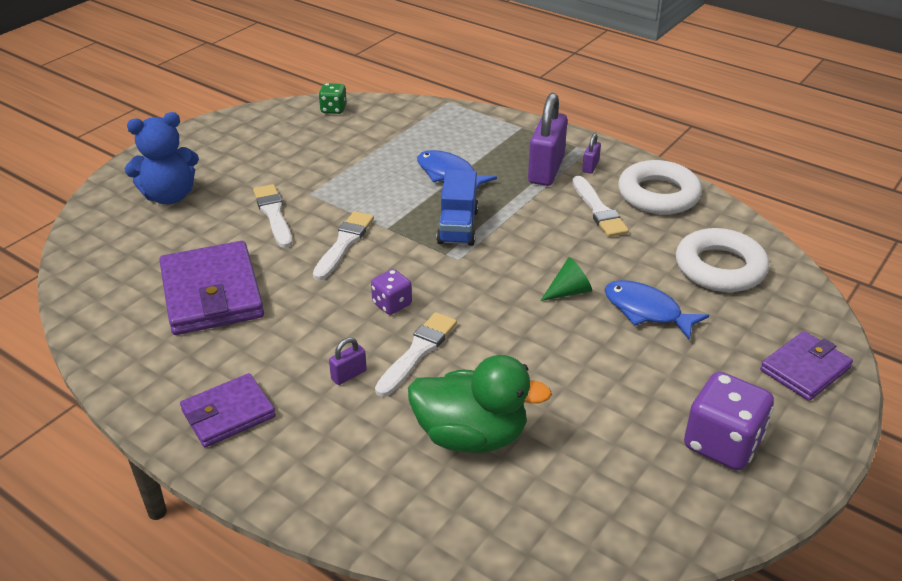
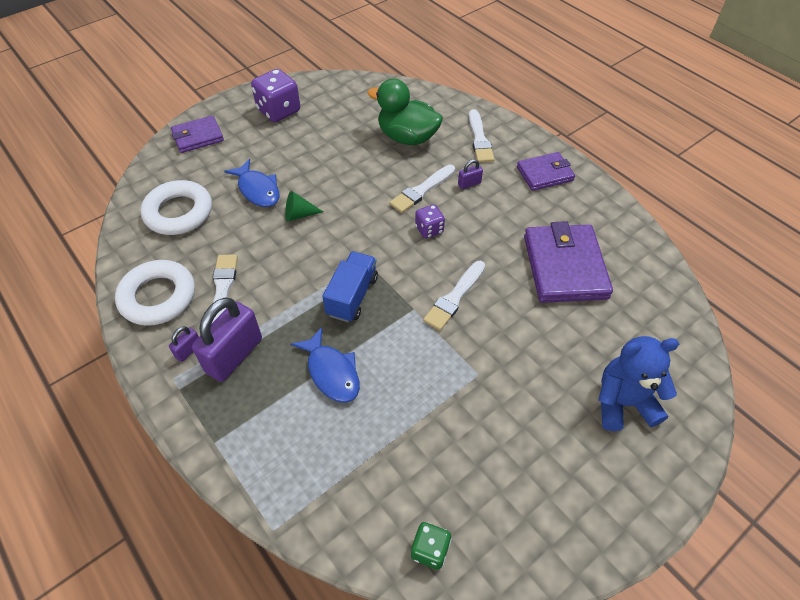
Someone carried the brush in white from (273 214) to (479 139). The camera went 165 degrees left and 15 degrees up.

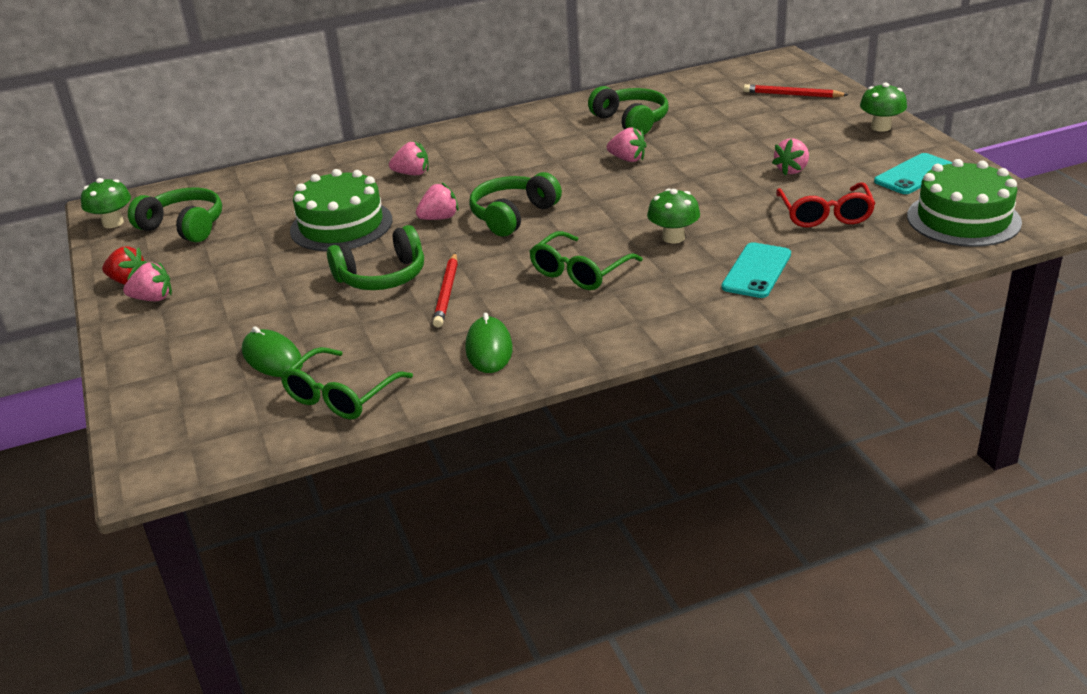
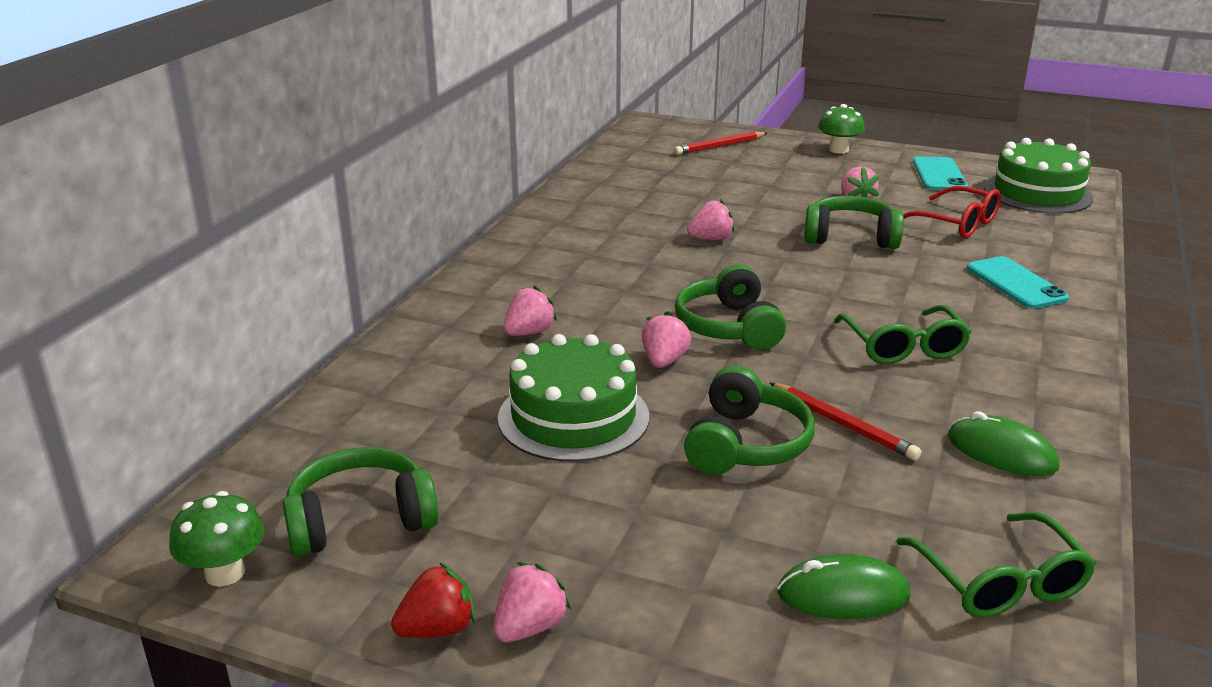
Someone took away the mushroom in green at (673 237). Someone carried the headphones in green from (631 121) to (850 237). The camera went 50 degrees left and 5 degrees down.

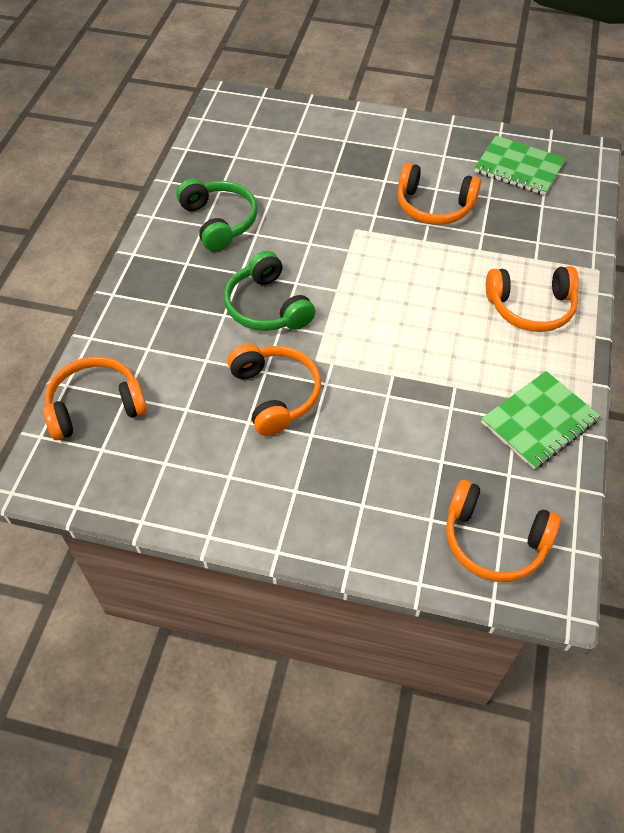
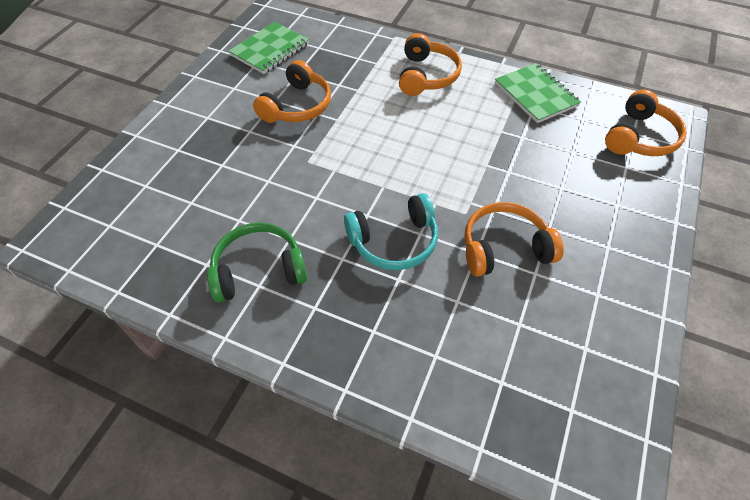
Someone took away the headphones in orange at (96 406). Someone repainted the headphones in green at (267 307), which became the headphones in turquoise at (394 241). The camera went 80 degrees left and 0 degrees up.

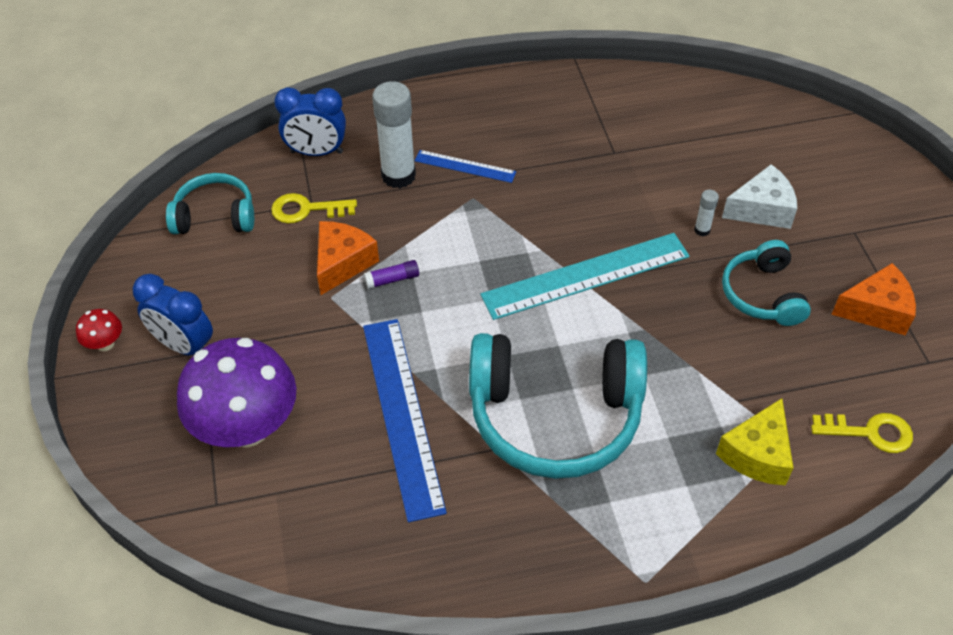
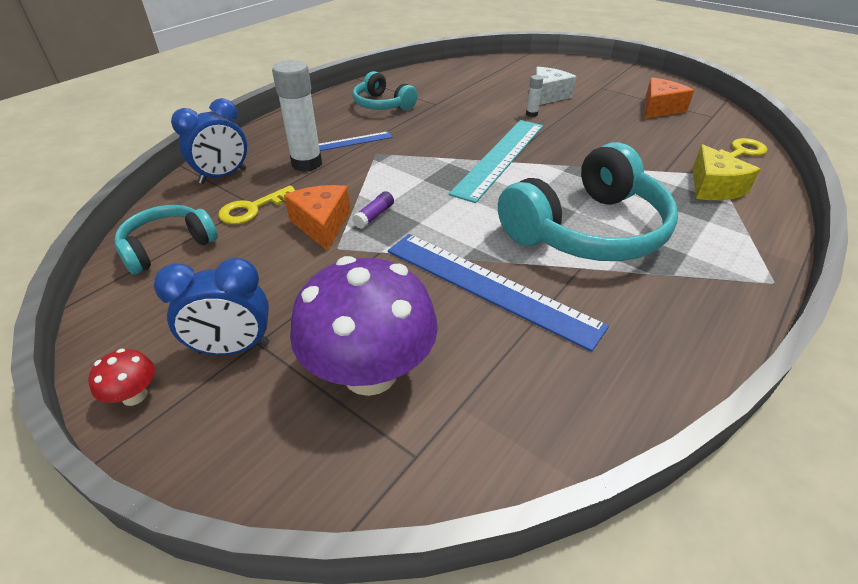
Someone carried the headphones in turquoise from (762 294) to (382 105). The camera went 40 degrees left and 10 degrees down.

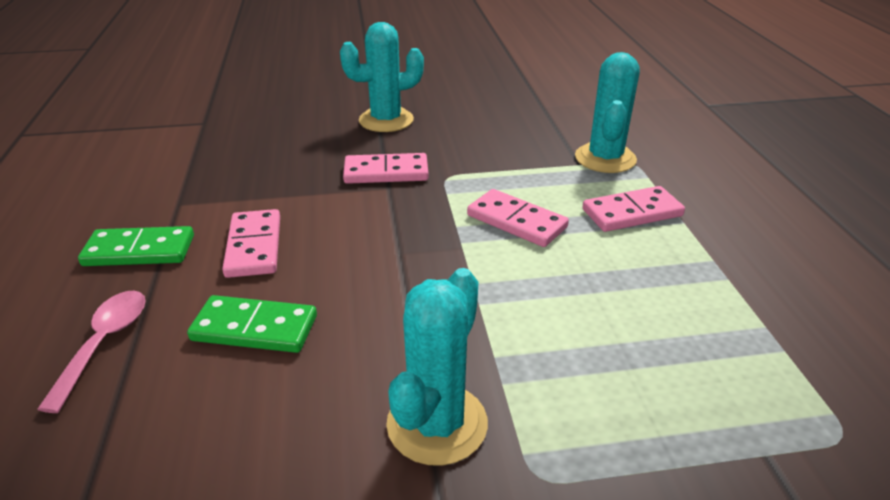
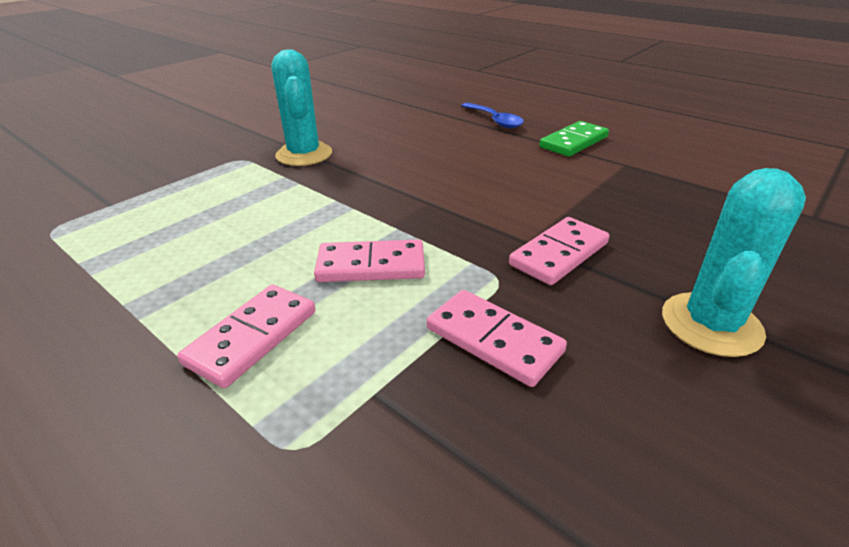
Someone took away the domino in green at (254 328). Someone took away the cactus in turquoise at (605 158). Someone carried the domino in pink from (254 246) to (494 340). Someone repainted the spoon in pink at (104 343), which became the spoon in blue at (495 120). The camera went 140 degrees right and 0 degrees up.

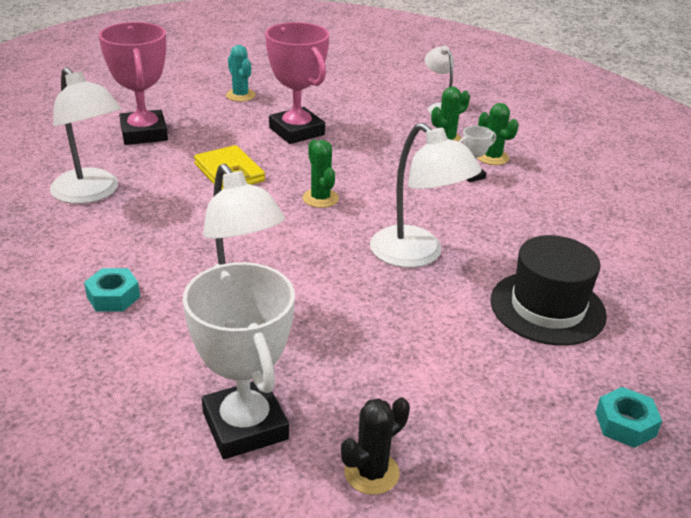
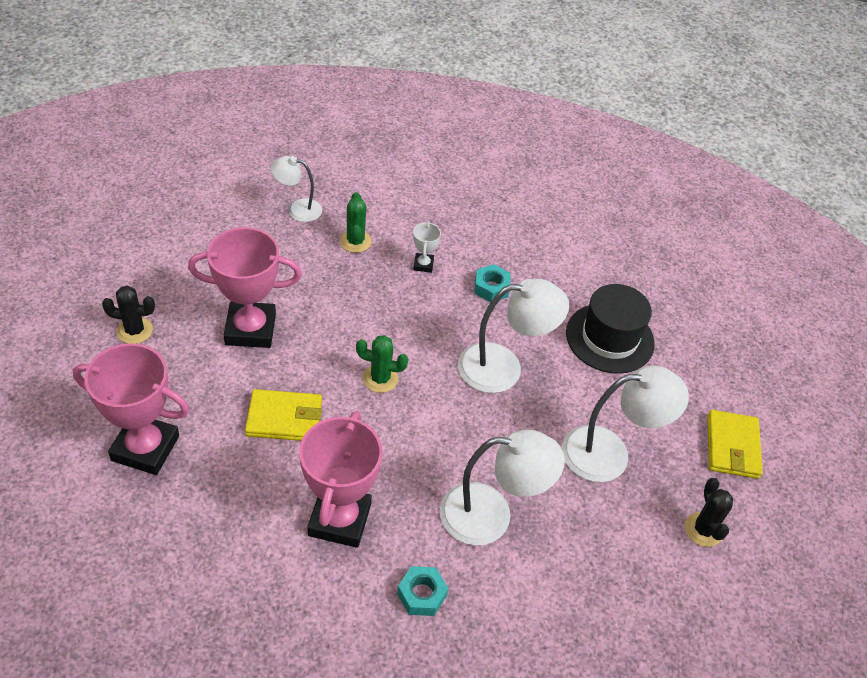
Someone took away the trophy in white at (245 426). Someone took away the cactus in green at (492 157). Someone put down the trophy in pink at (339 519). Someone put down the wallet in yellow at (732 446). Someone carried the lamp in white from (91 193) to (609 453). Someone carried the nut in turquoise from (625 424) to (491 288). Someone repainted the cactus in turquoise at (240 95), which became the cactus in black at (134 330). The camera went 60 degrees left and 15 degrees up.

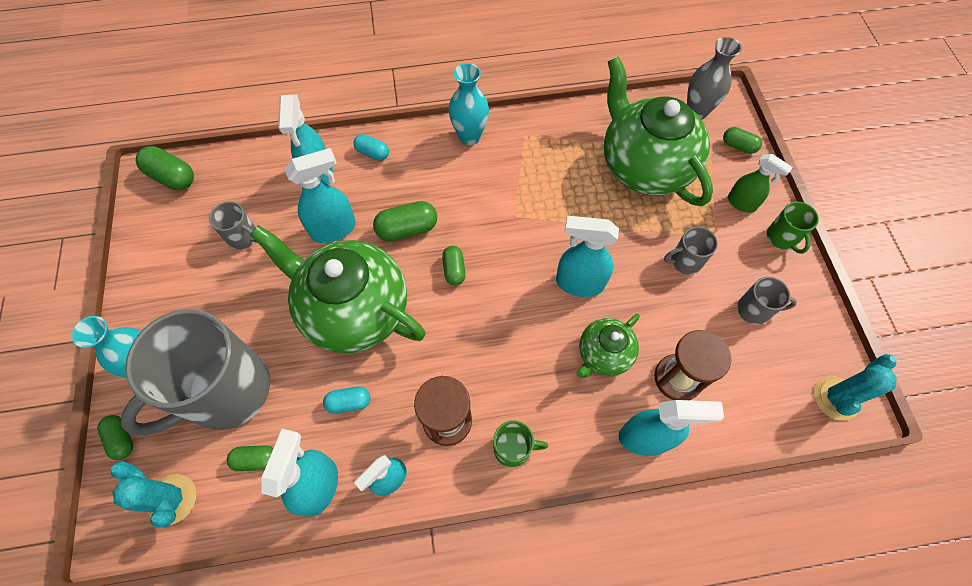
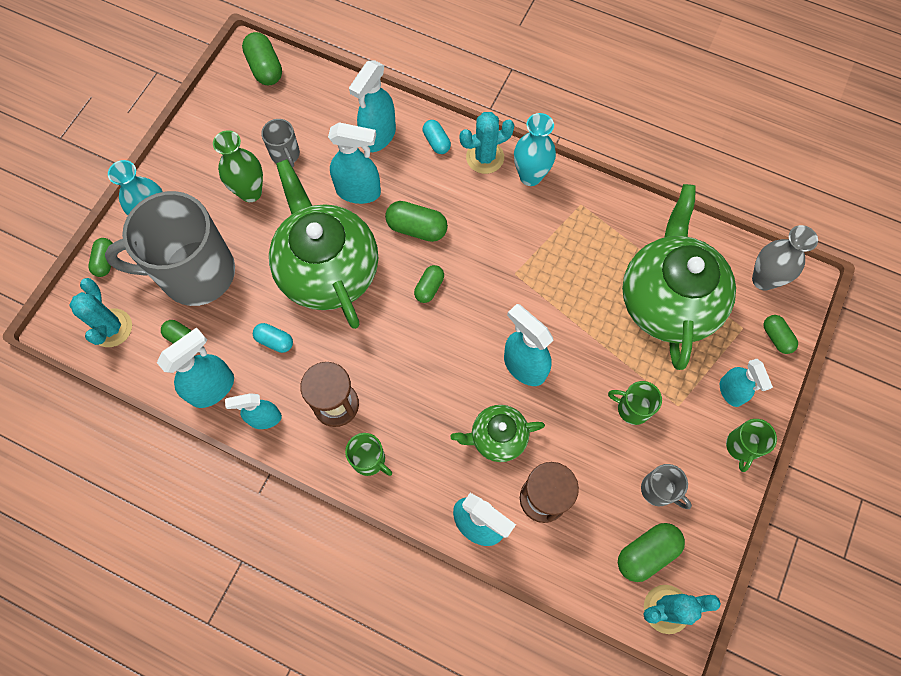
Someone put down the vase in green at (250 192). Someone put down the cactus in turquoise at (485 157). Someone put down the capsule in green at (646 553). Someone repainted the mug in grey at (685 261), which became the mug in green at (632 408). Someone repainted the spray bottle in green at (741 203), which became the spray bottle in turquoise at (731 392). The camera went 35 degrees right and 5 degrees up.

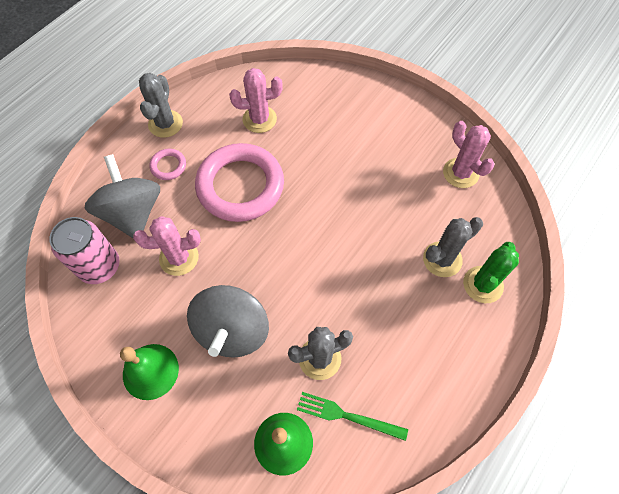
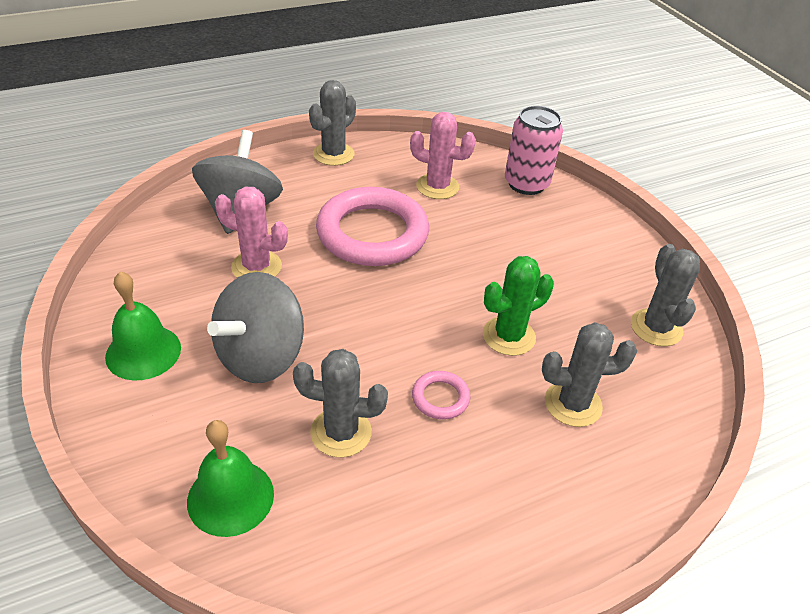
Someone took away the fork in green at (347 416). Someone carried the can in pink from (100 266) to (526 184). Someone carried the ring in pink from (168 166) to (440 398). Someone carried the cactus in green from (483 284) to (508 336). Someone repainted the cactus in pink at (460 173), which became the cactus in grey at (656 328). The camera went 25 degrees right and 20 degrees down.

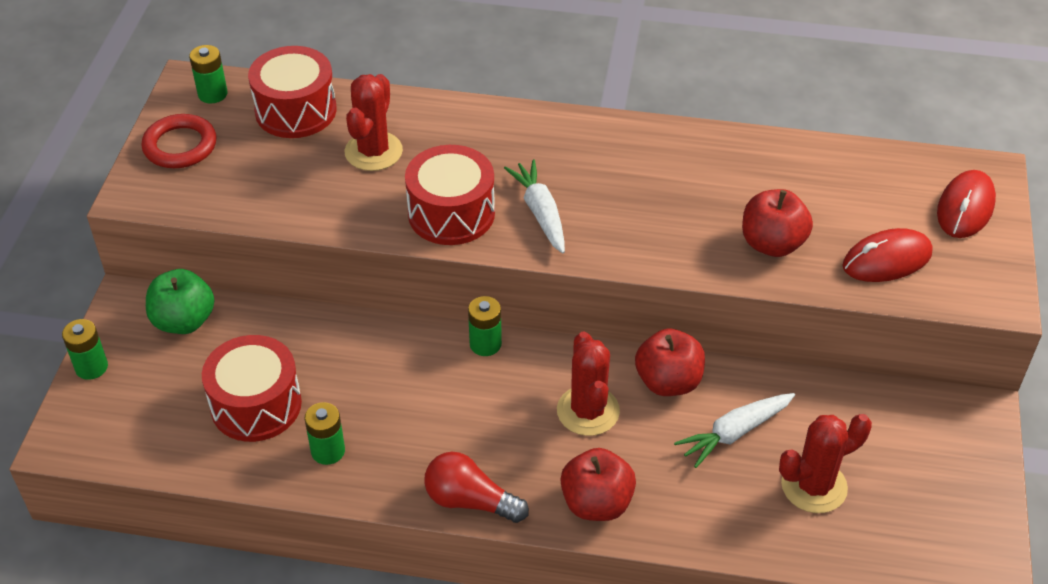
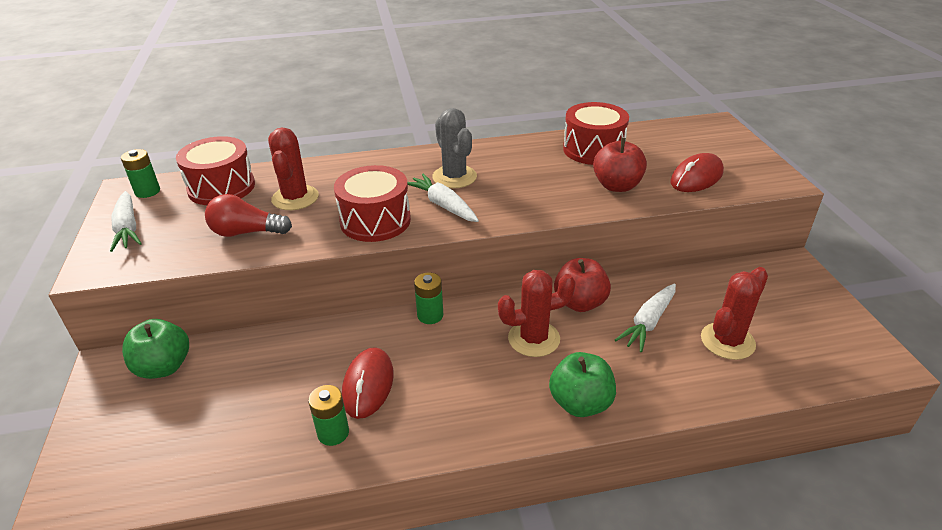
Someone took away the battery in green at (91 367). Someone put down the cactus in grey at (454 177). Someone carried the drum in red from (256 405) to (593 149). Someone carried the light bulb in red from (470 501) to (246 232). Someone carried the mouse in red from (965 208) to (368 385). Someone swapped the ring in red at (180 146) for the carrot in white at (128 228). Someone repainted the apple in red at (596 503), which became the apple in green at (580 403). Someone rotated the cactus in red at (588 411) by 75 degrees counterclockwise. The camera went 20 degrees left and 10 degrees down.

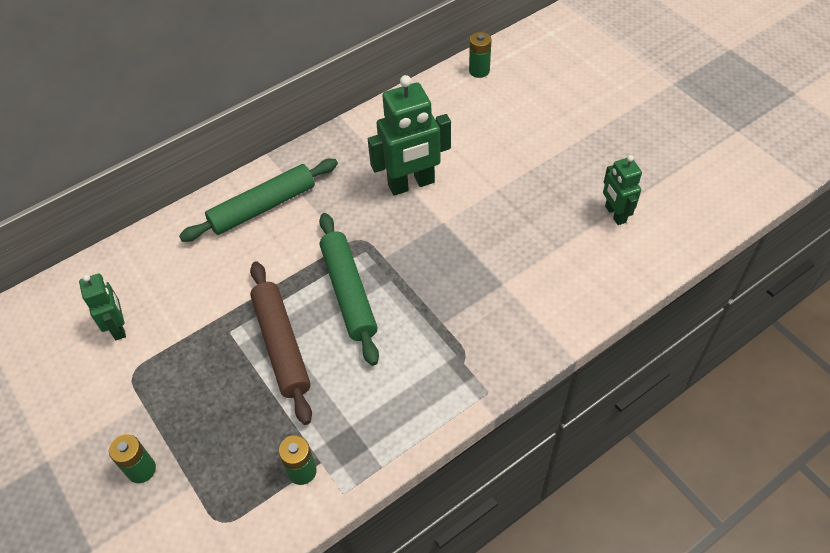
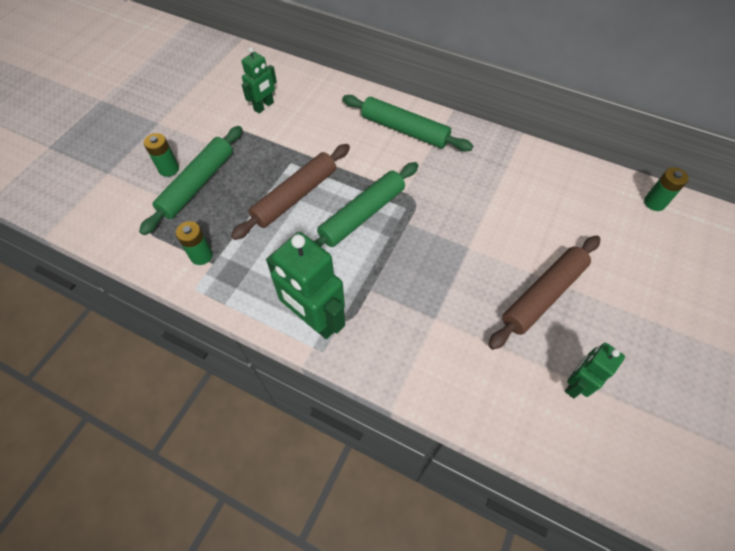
Someone put down the rolling pin in green at (198 184). Someone put down the rolling pin in brown at (543 295). Someone carried the robot in green from (411 184) to (315 320). The camera went 60 degrees right and 5 degrees up.

